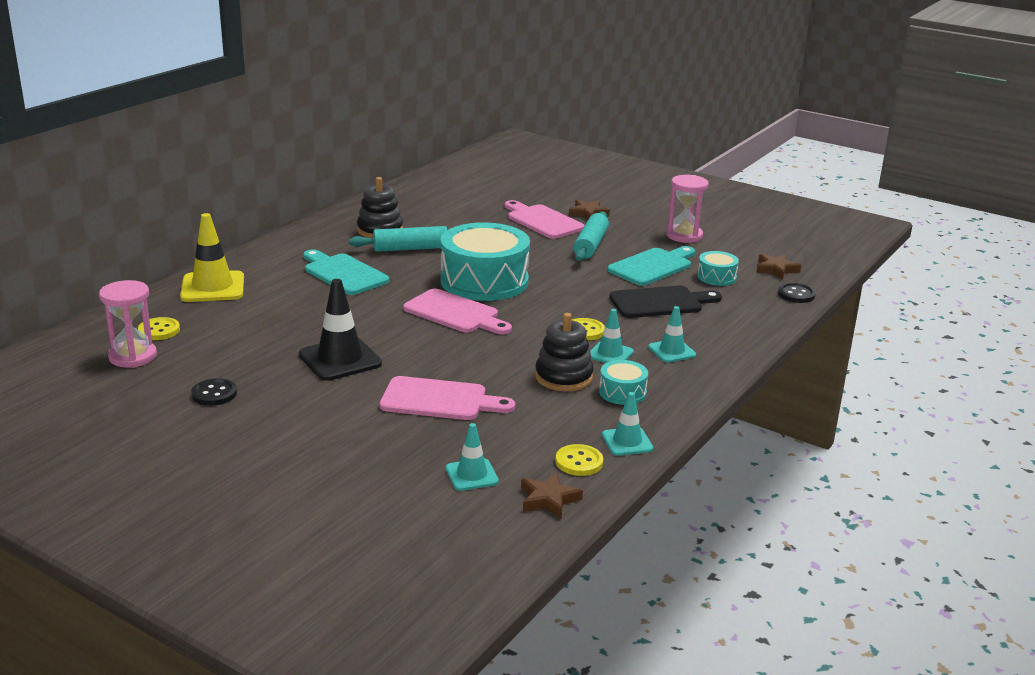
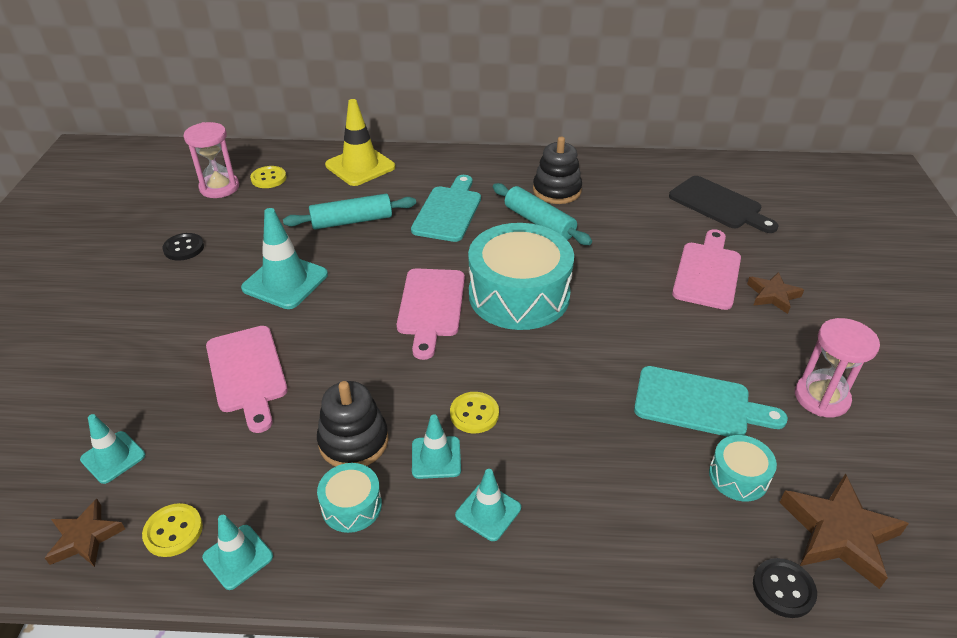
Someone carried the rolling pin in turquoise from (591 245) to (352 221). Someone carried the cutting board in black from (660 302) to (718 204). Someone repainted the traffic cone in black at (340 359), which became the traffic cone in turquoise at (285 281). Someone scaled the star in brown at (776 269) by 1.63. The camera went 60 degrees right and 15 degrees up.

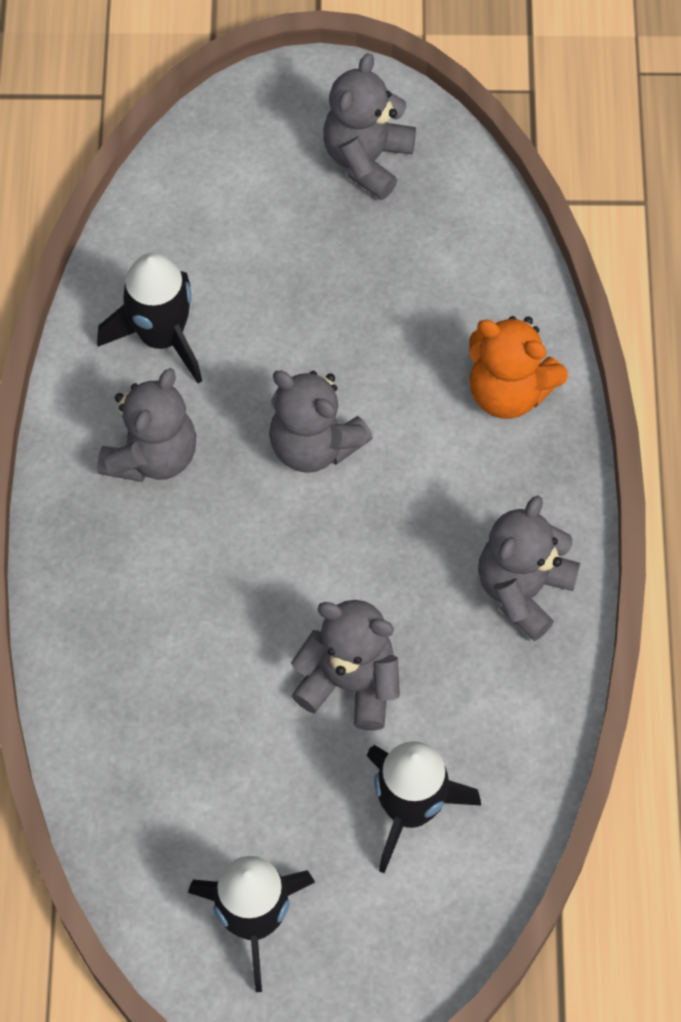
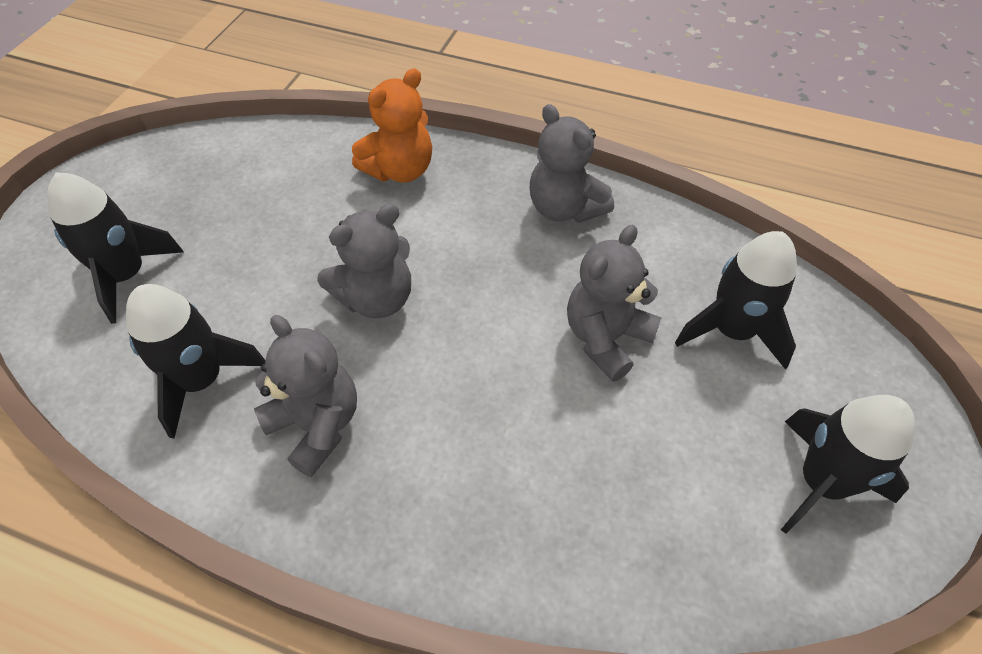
Someone took away the teddy bear in grey at (367 159). Someone put down the rocket in black at (127 275). The camera went 70 degrees left and 10 degrees down.

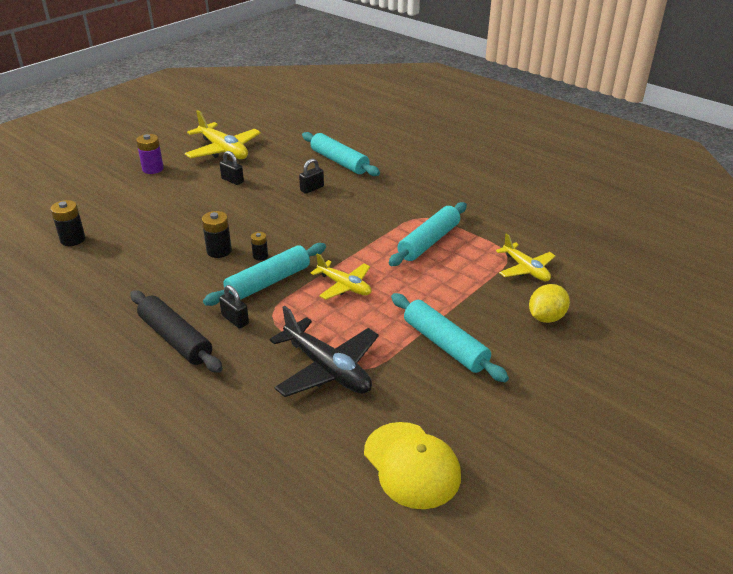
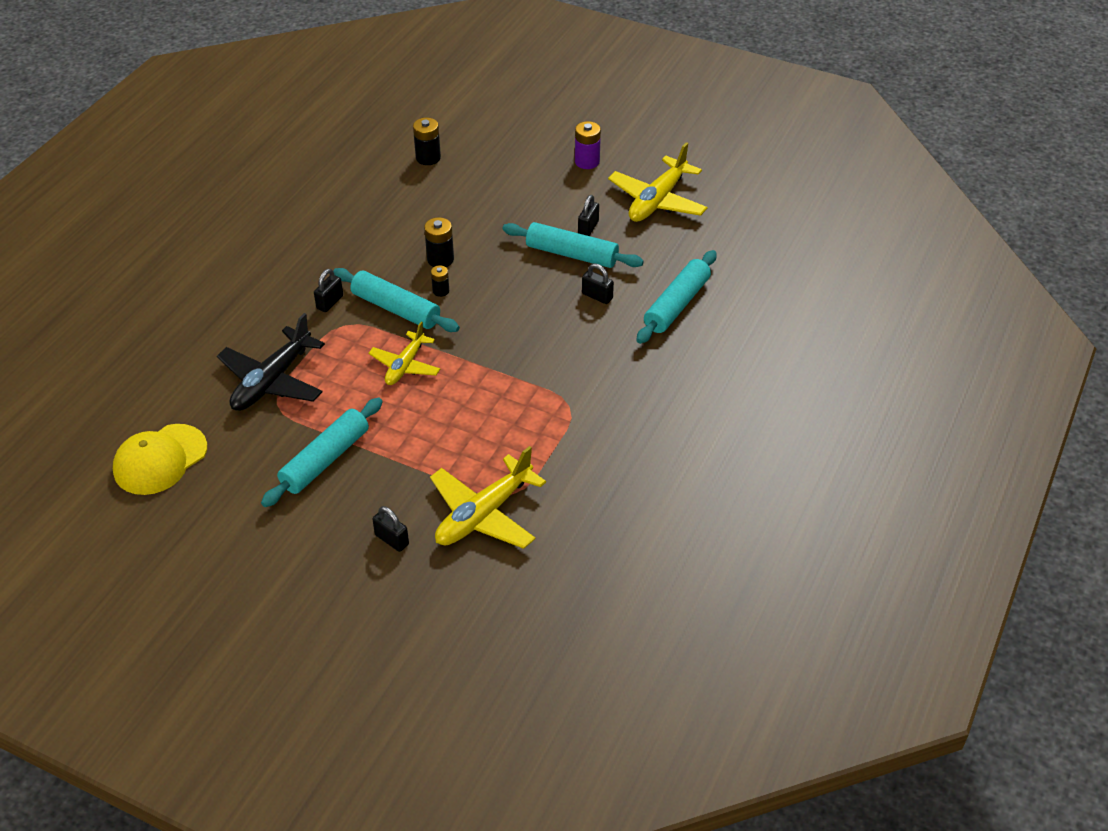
Someone took away the rolling pin in black at (175 339). Someone carried the rolling pin in turquoise from (429 242) to (571 254). Someone swapped the lemon in yellow at (546 317) for the padlock in black at (392 539). Someone scaled the plane in yellow at (525 269) by 1.58. The camera went 75 degrees right and 10 degrees up.

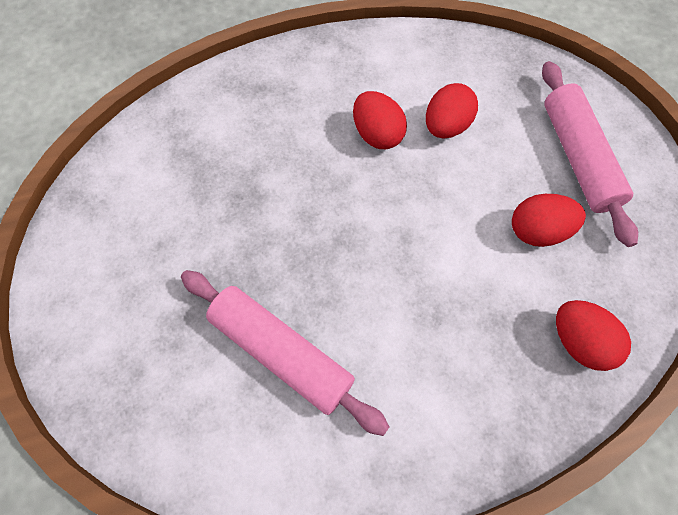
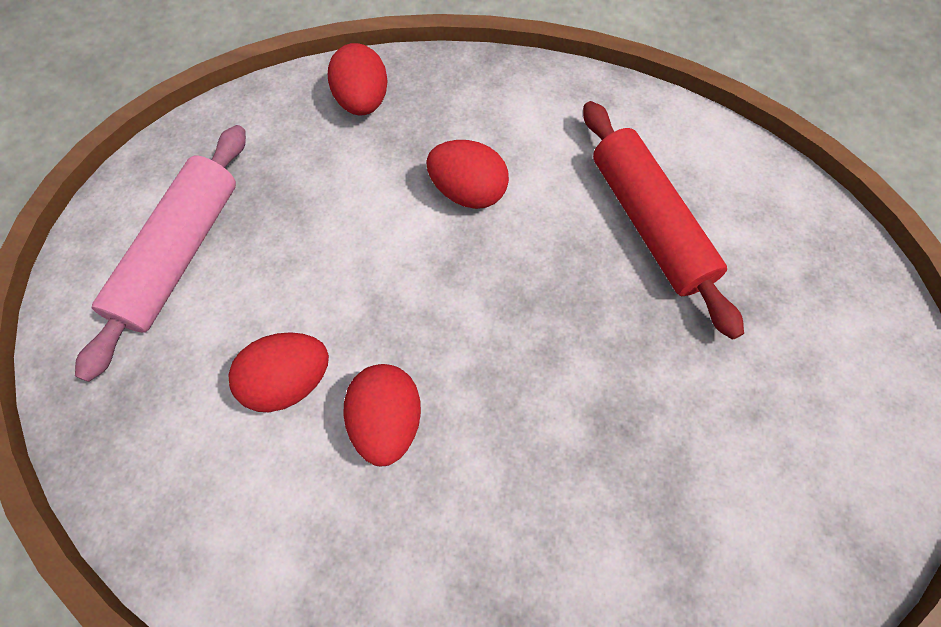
Someone carried the egg in red from (537 231) to (468 192). Someone repainted the rolling pin in pink at (281 352), which became the rolling pin in red at (648 223). The camera went 150 degrees left and 0 degrees up.

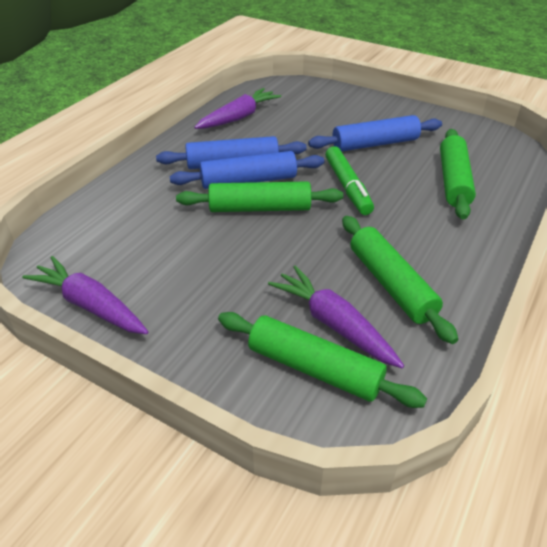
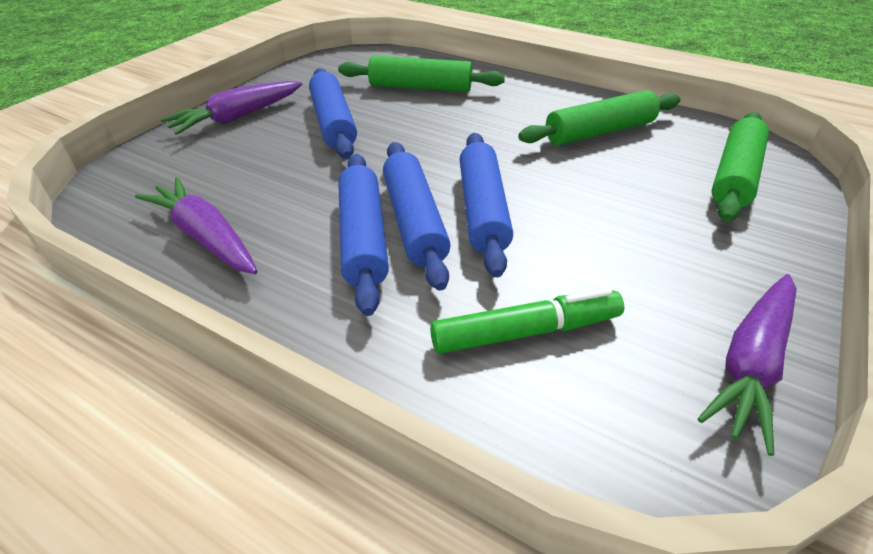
Someone carried the carrot in purple from (333 324) to (237 117). Someone carried the marker in green from (347 187) to (525 332). Someone repainted the rolling pin in green at (260 208), which became the rolling pin in blue at (483 210). The camera went 90 degrees left and 0 degrees up.

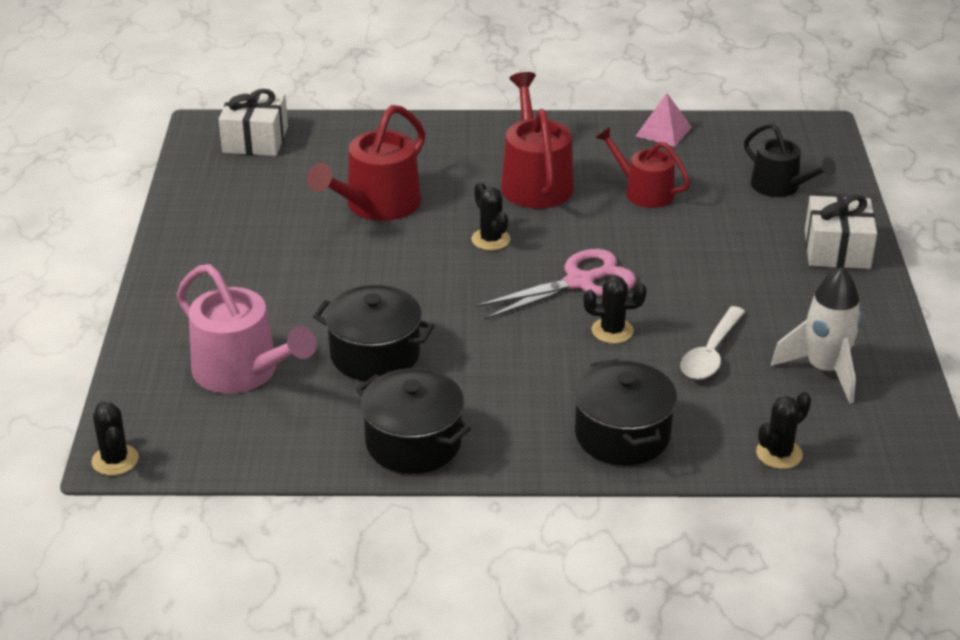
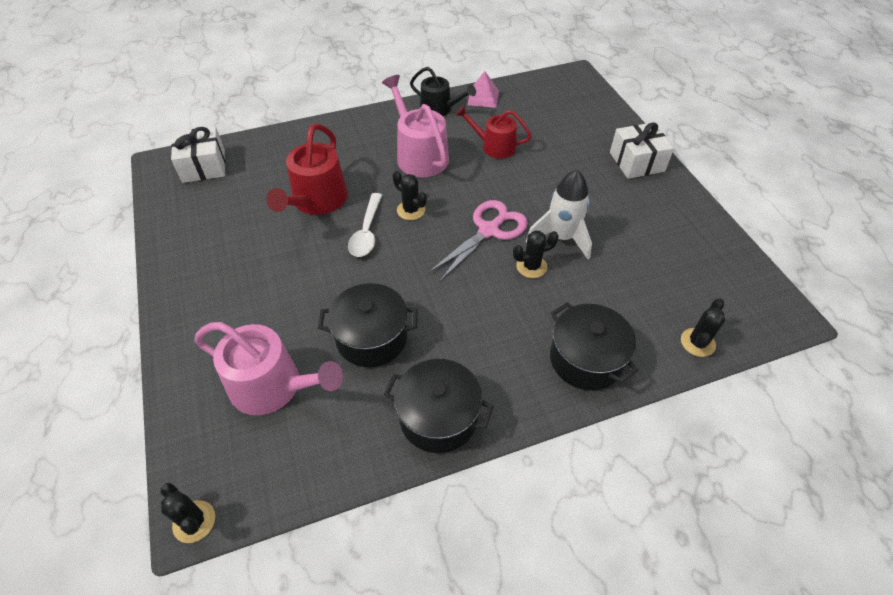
Someone carried the spoon in white from (711 353) to (367 232). Someone carried the watering can in black from (780 187) to (439 109). Someone carried the rocket in white from (824 370) to (561 237). Someone repainted the watering can in red at (535 182), which became the watering can in pink at (419 155). The camera went 20 degrees left and 15 degrees up.

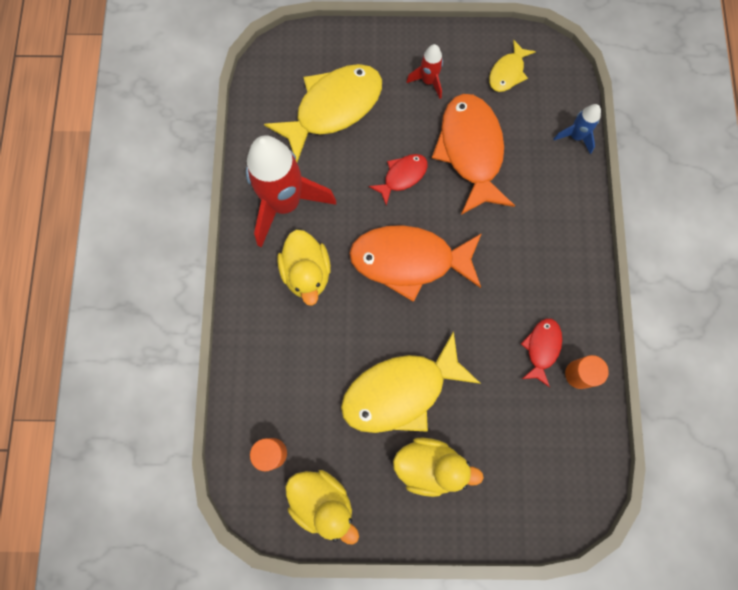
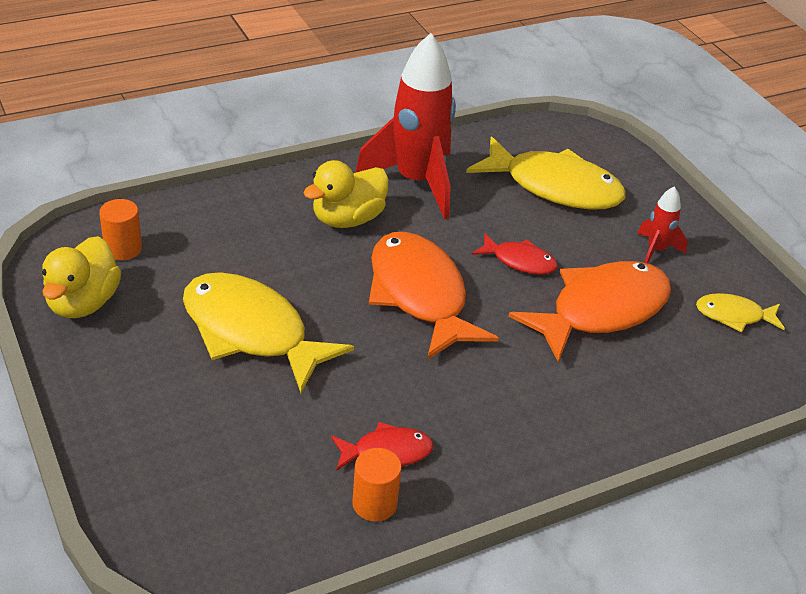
Someone took away the duck in yellow at (429 466). Someone took away the rocket in blue at (575 137). The camera went 60 degrees right and 35 degrees down.

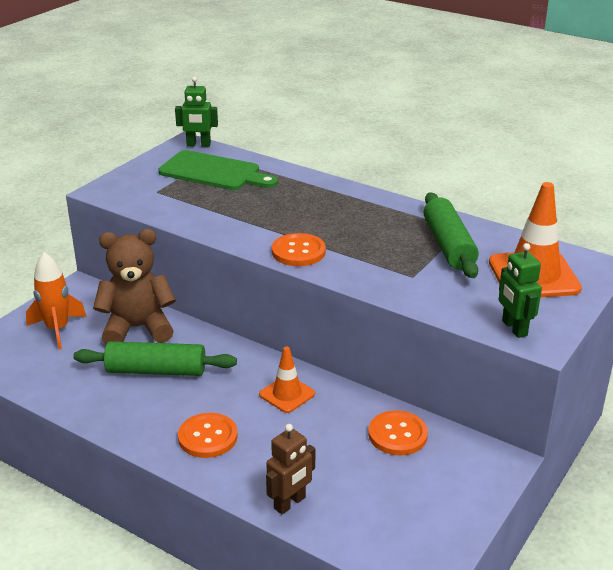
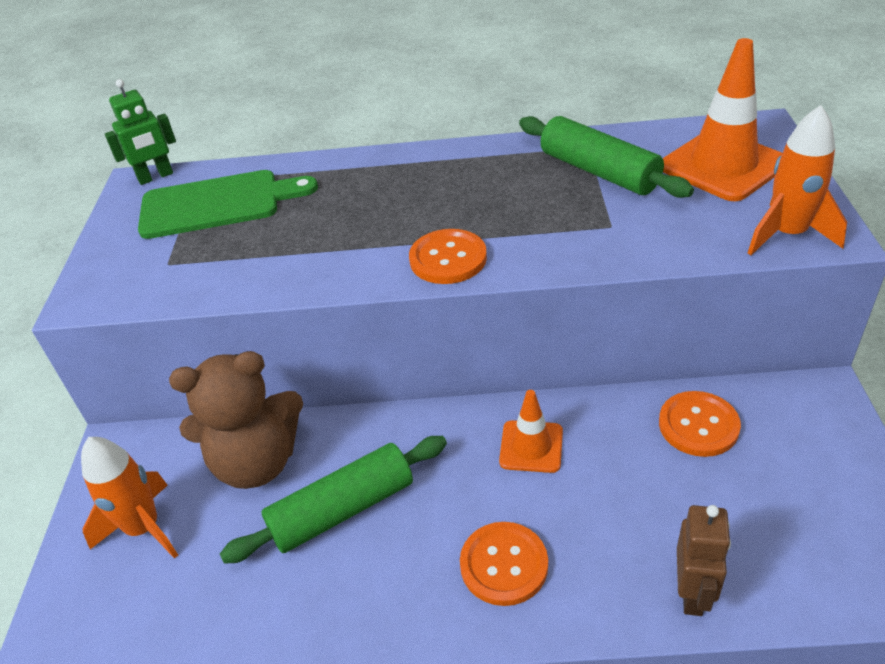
Someone swapped the robot in green at (514 328) for the rocket in orange at (787 235). Someone rotated the teddy bear in brown at (138 328) by 150 degrees counterclockwise. The camera went 30 degrees left and 10 degrees up.

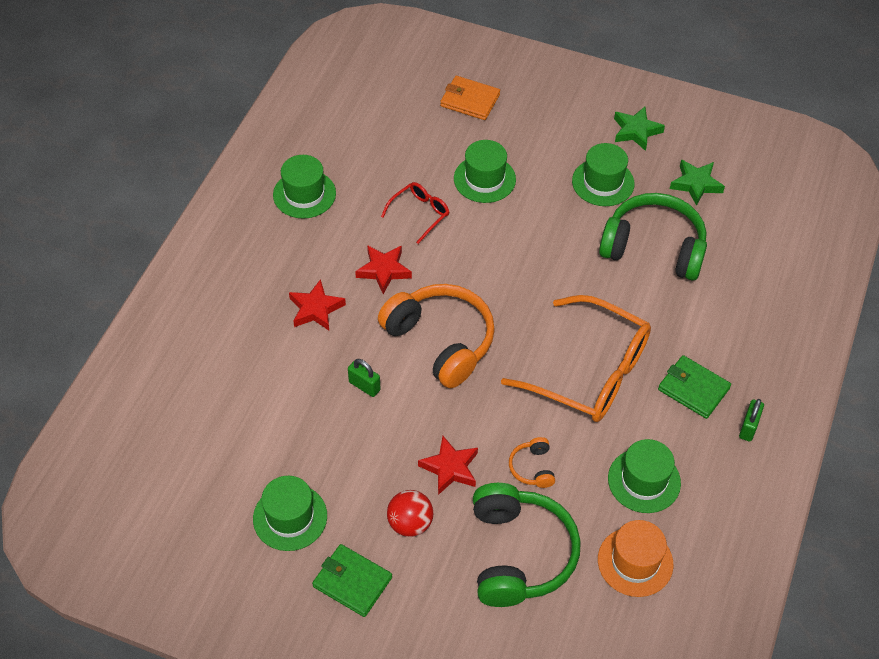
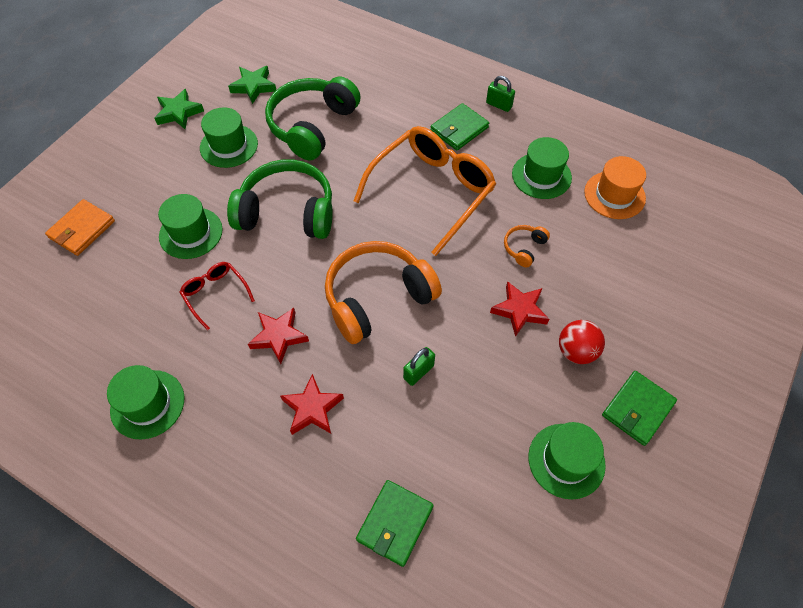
Someone put down the wallet in green at (395 523). Someone carried the headphones in green from (519 554) to (287 212). Someone rotated the headphones in orange at (532 468) by 120 degrees clockwise. The camera went 80 degrees left and 5 degrees up.

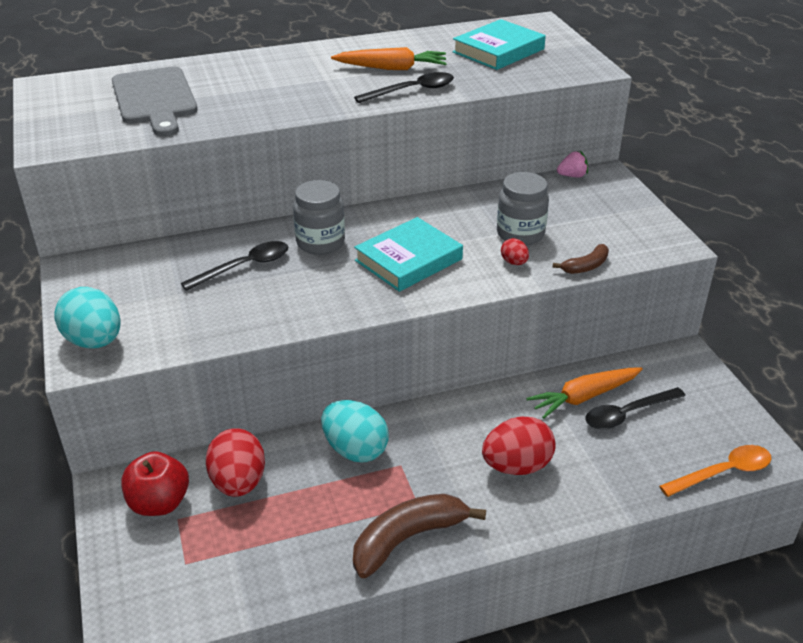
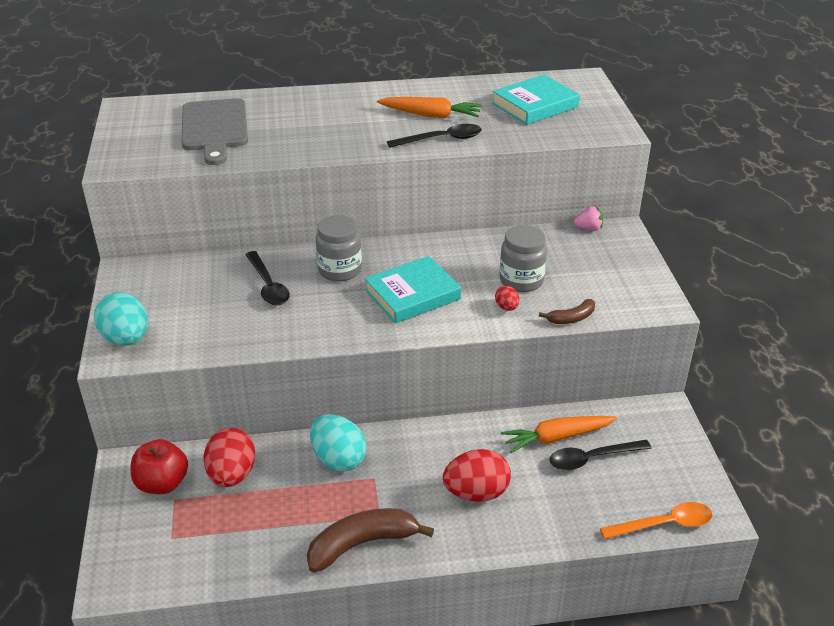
Someone rotated the spoon in black at (244 267) by 90 degrees clockwise. The camera went 10 degrees right and 0 degrees up.

